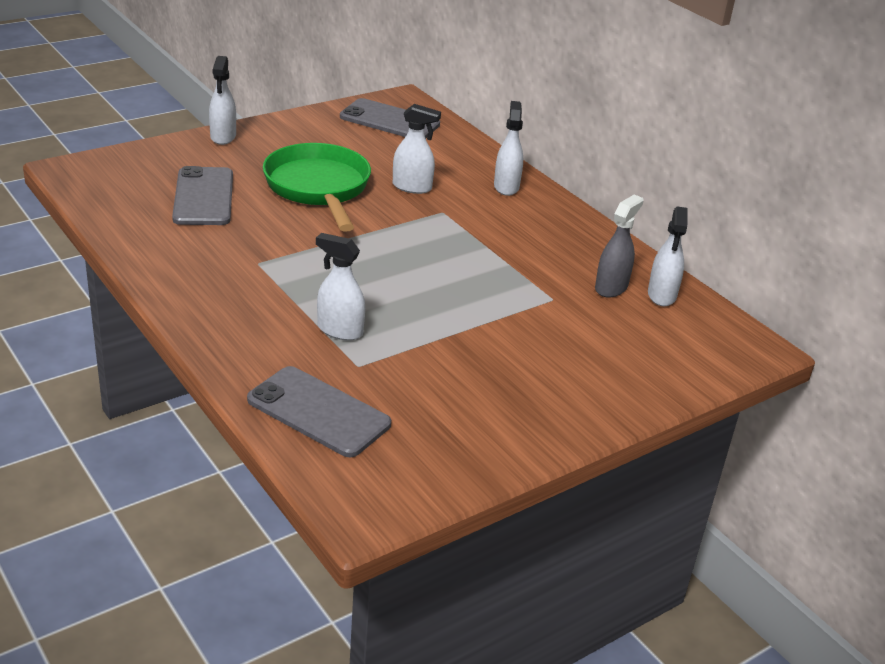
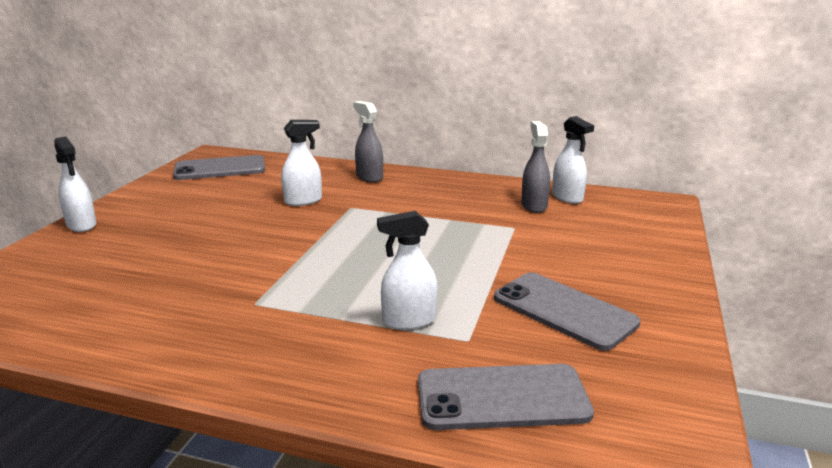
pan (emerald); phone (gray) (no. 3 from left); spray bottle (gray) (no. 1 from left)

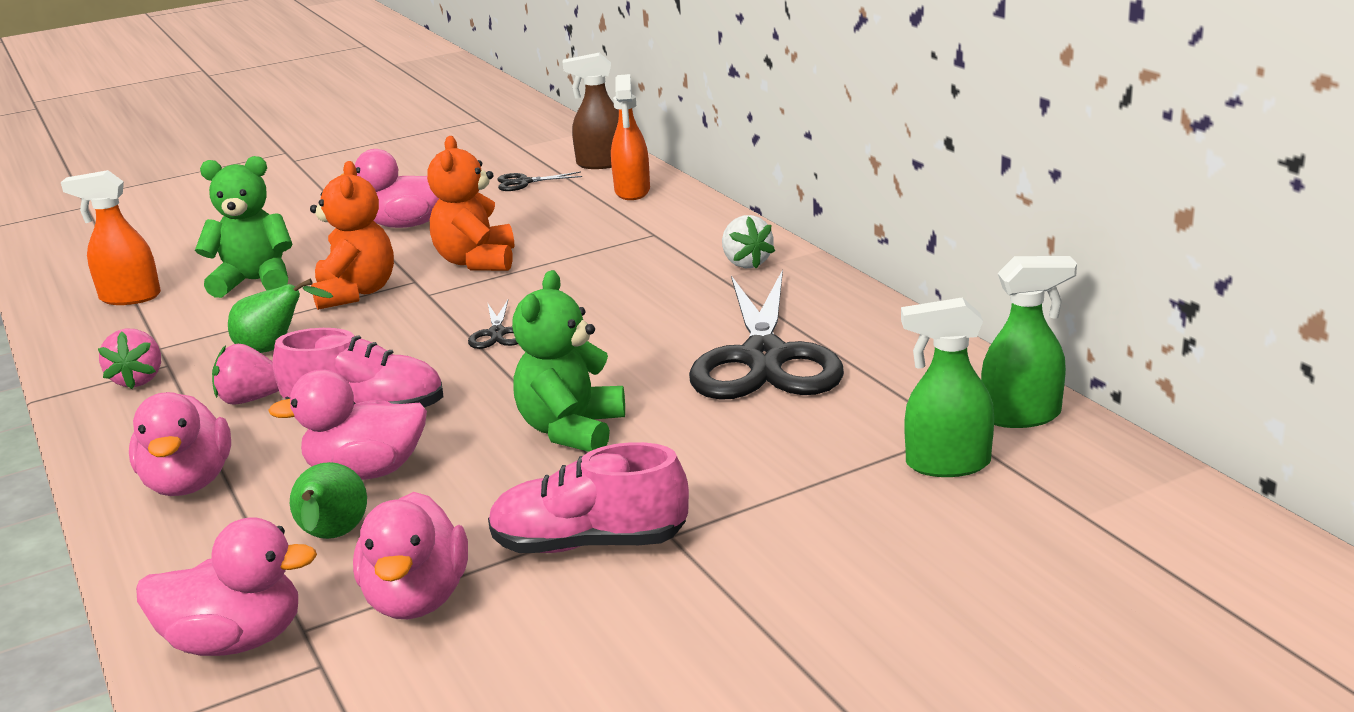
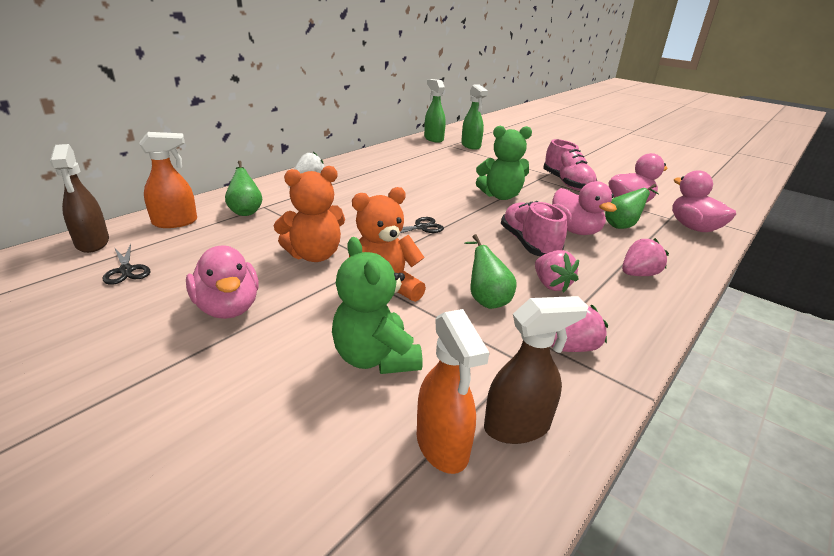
scissors (black) (no. 3 from left in the first image); pear fruit (emerald) (no. 1 from left); spray bottle (dark brown) (no. 2 from left); berry (rose-pink) (no. 3 from left)

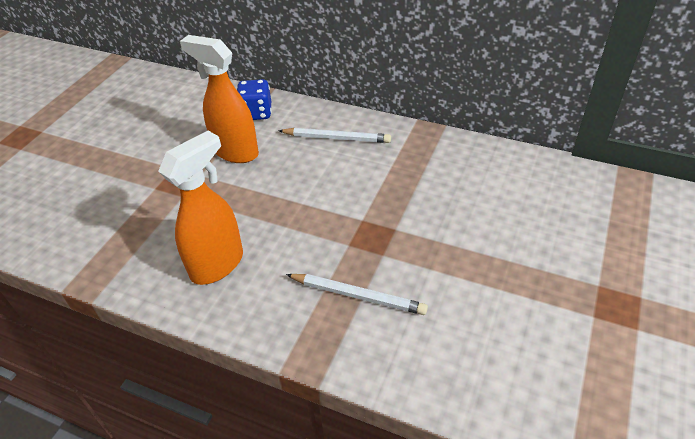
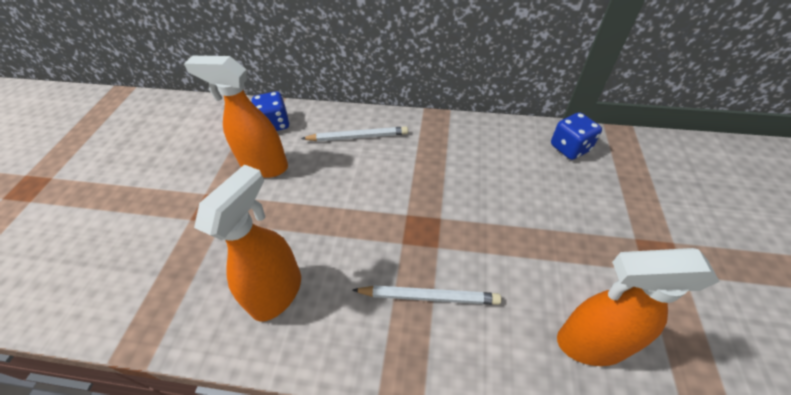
die (blue) (no. 2 from left); spray bottle (orange) (no. 3 from left)

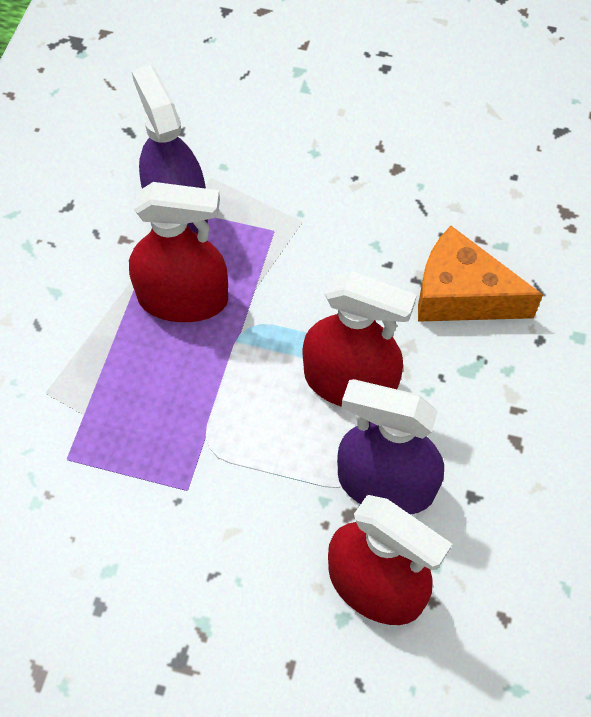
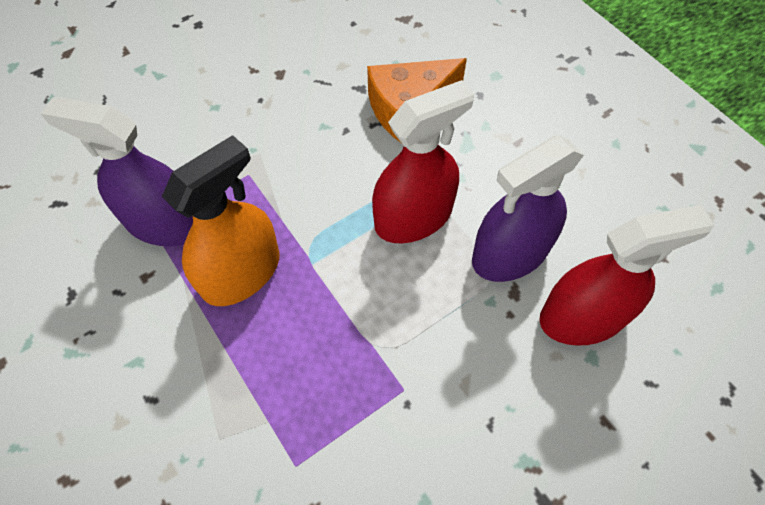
spray bottle (orange)

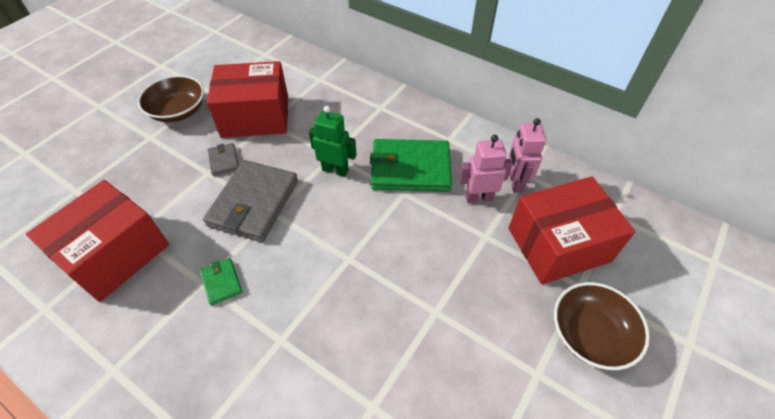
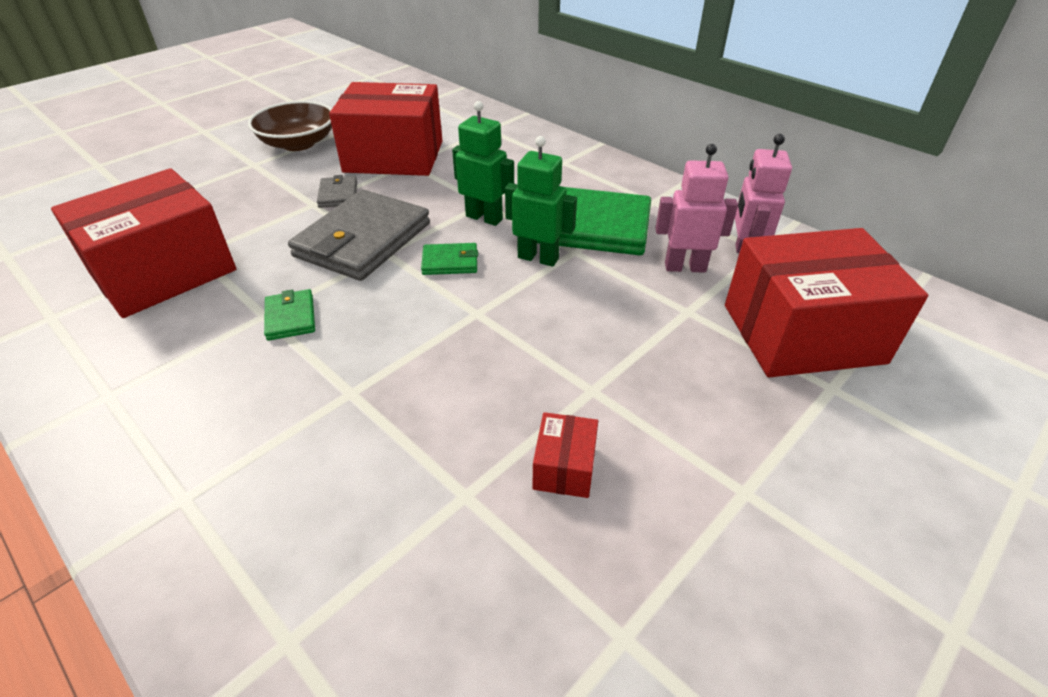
deep dish (dark brown) (no. 2 from left in the first image); wallet (emerald) (no. 2 from left); toy robot (emerald) (no. 2 from left); box (red) (no. 3 from left)

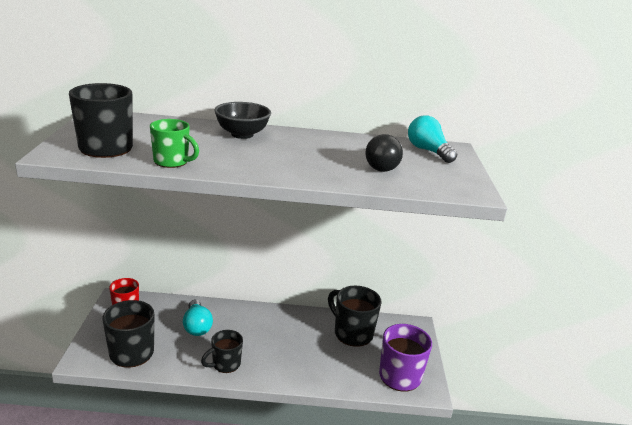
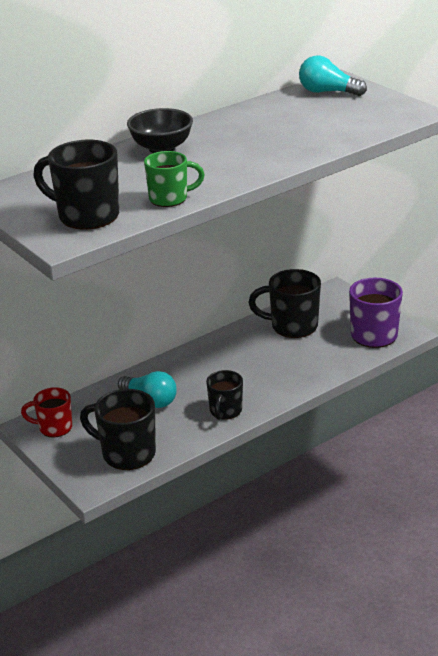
bulb (black)

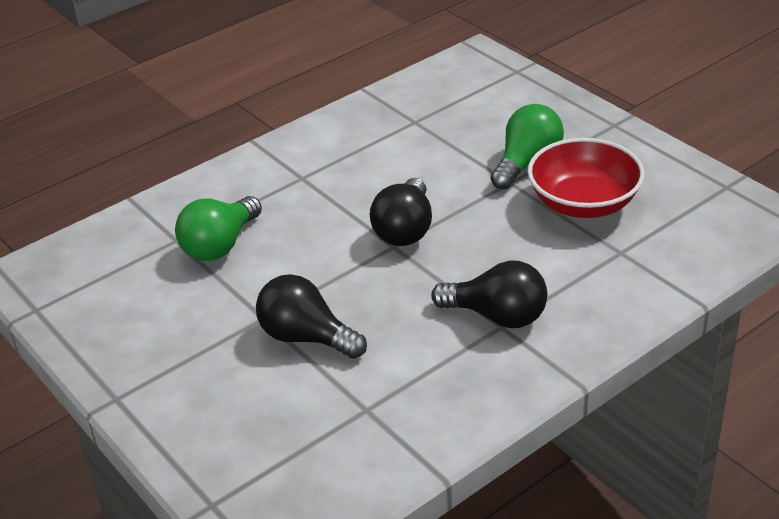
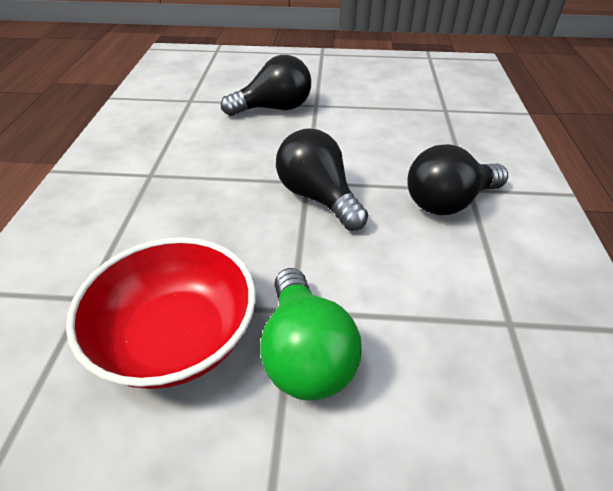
bulb (emerald) (no. 1 from left in the first image); bulb (black) (no. 3 from left)

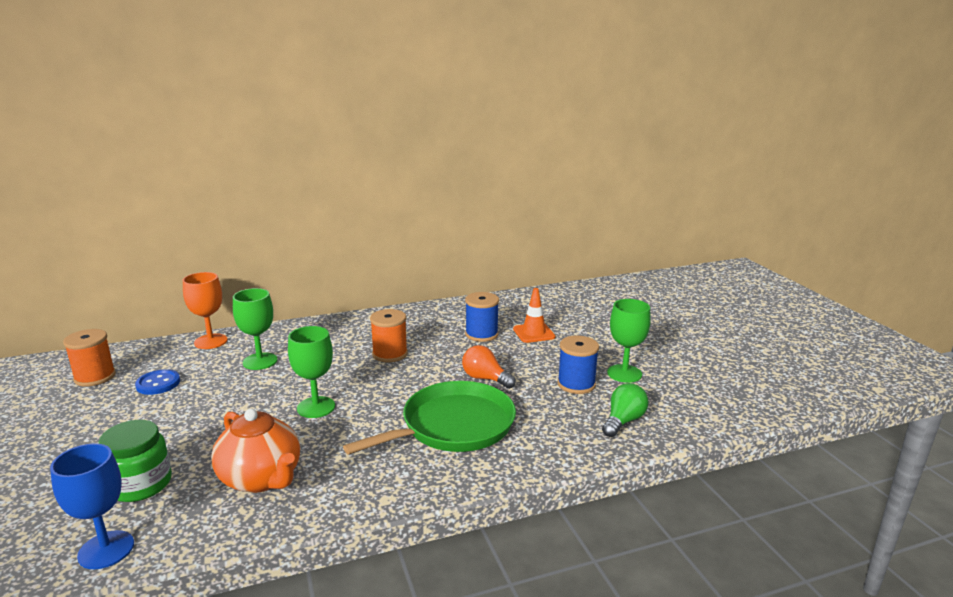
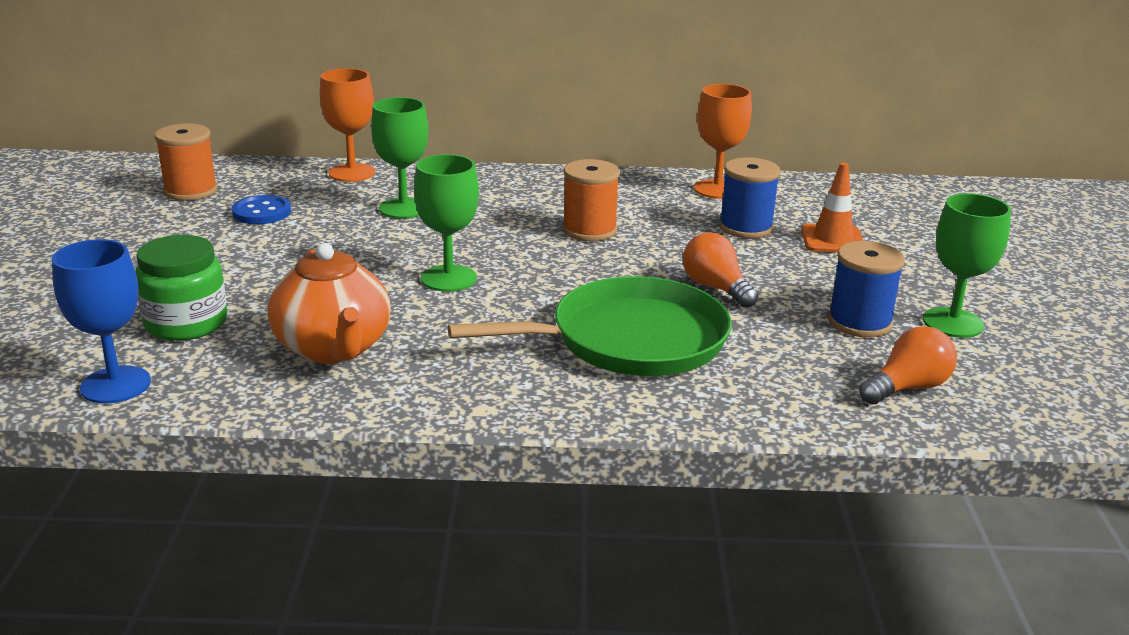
goblet (orange) (no. 2 from left); bulb (orange) (no. 2 from left)

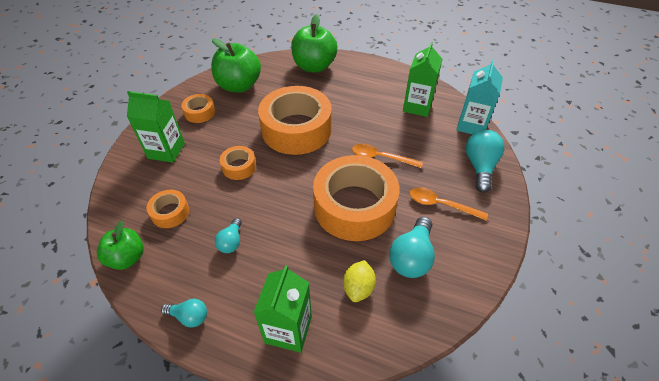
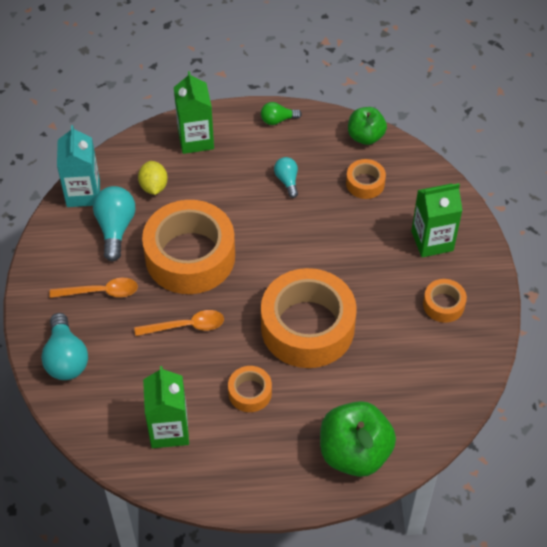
toy apple (emerald) (no. 2 from left in the first image); roll of tape (orange) (no. 2 from left); carton (aqua); bulb (emerald)

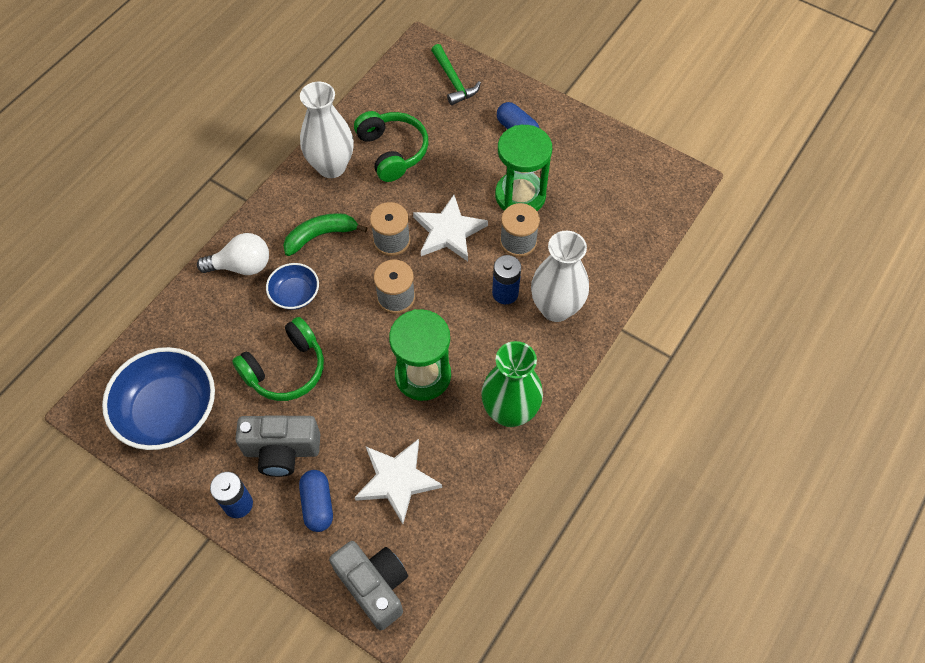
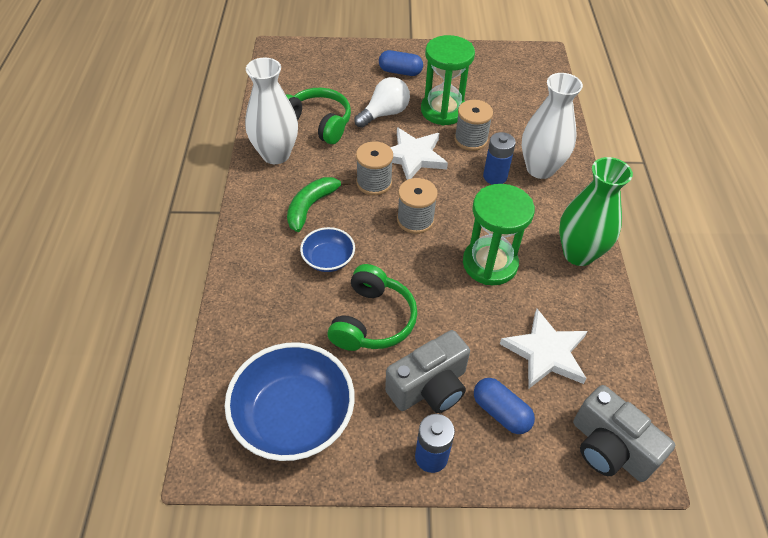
carpenter's hammer (emerald); bulb (pure white); compact camera (gray) (no. 2 from left)

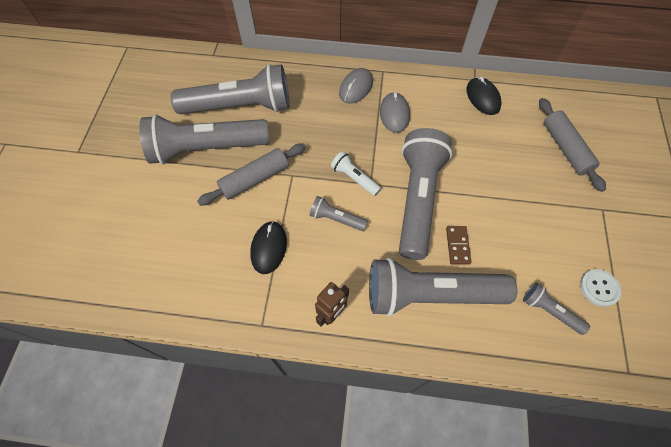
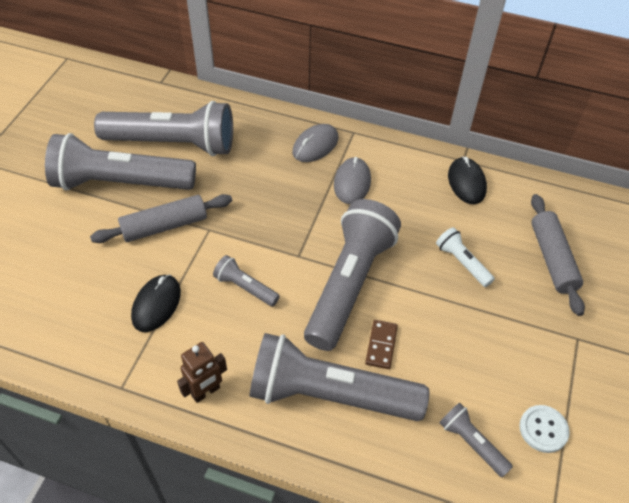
flashlight (pure white)

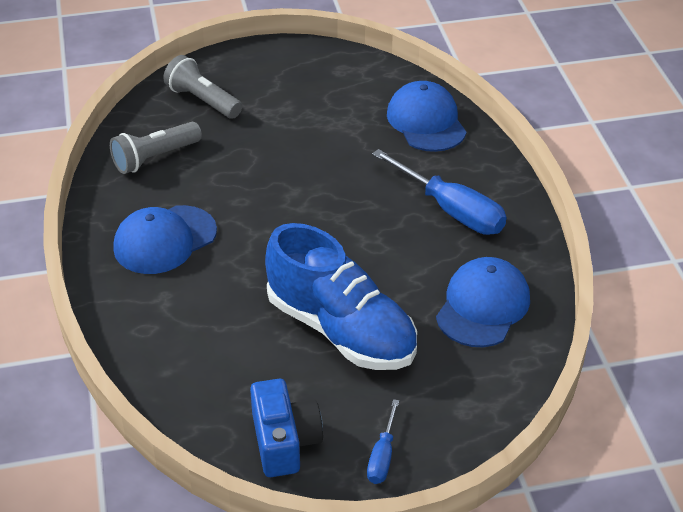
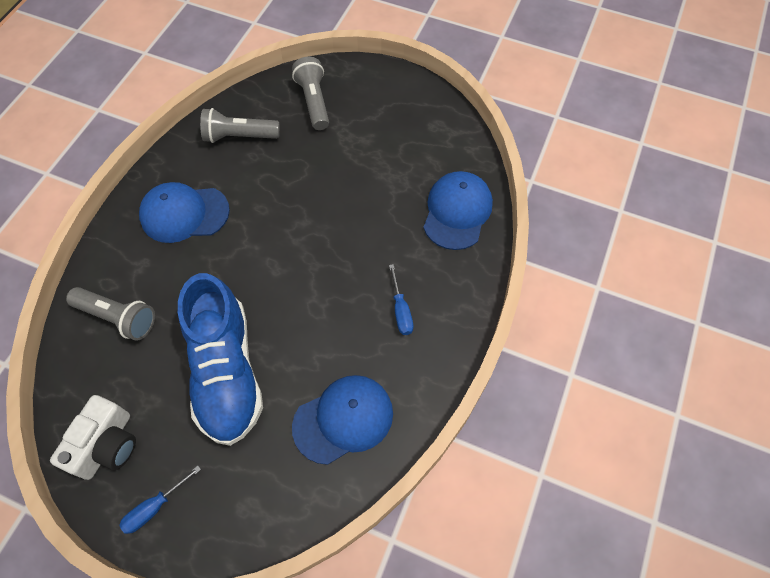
flashlight (gray) (no. 1 from left); compact camera (pure white); hand screwdriver (blue) (no. 2 from left)

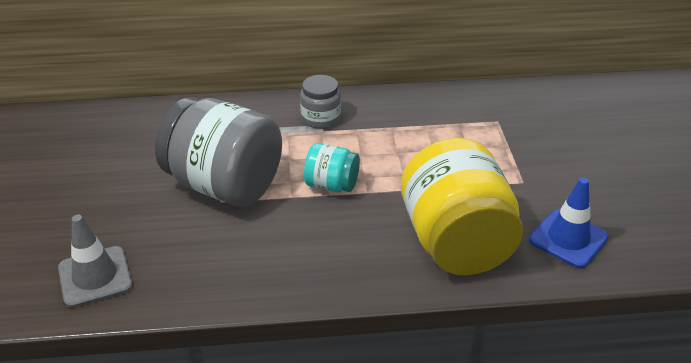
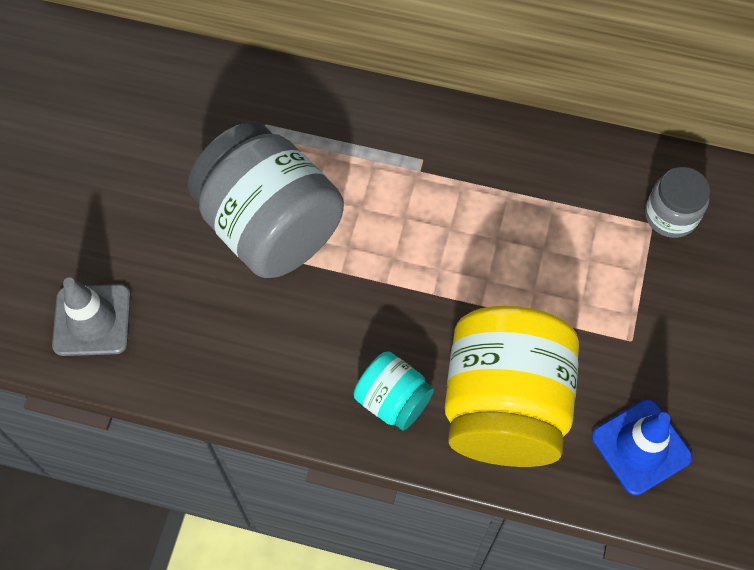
jam jar (gray) (no. 2 from left); jam jar (aqua)

